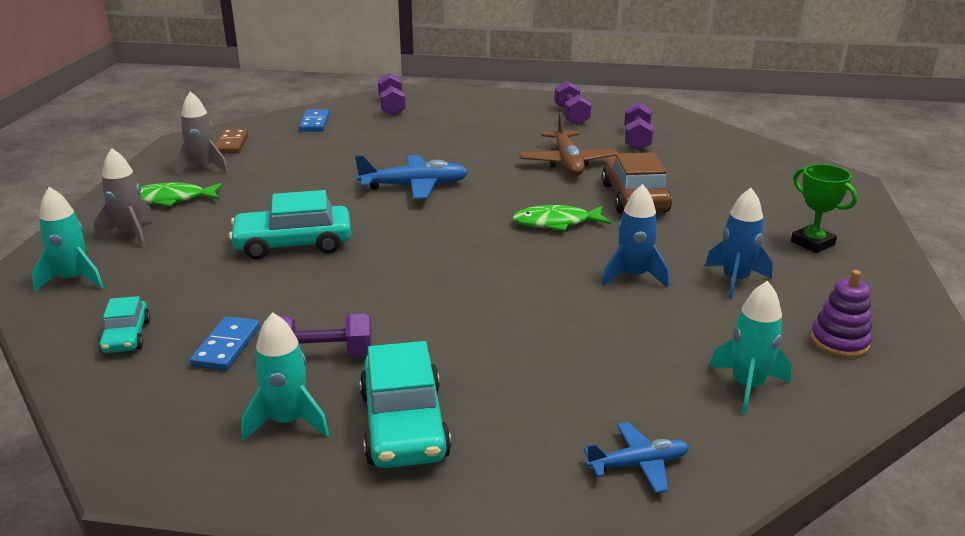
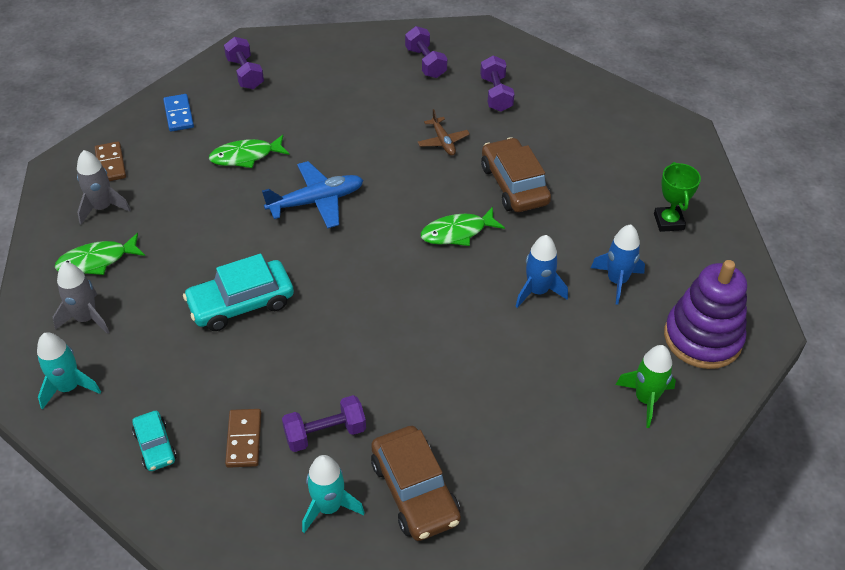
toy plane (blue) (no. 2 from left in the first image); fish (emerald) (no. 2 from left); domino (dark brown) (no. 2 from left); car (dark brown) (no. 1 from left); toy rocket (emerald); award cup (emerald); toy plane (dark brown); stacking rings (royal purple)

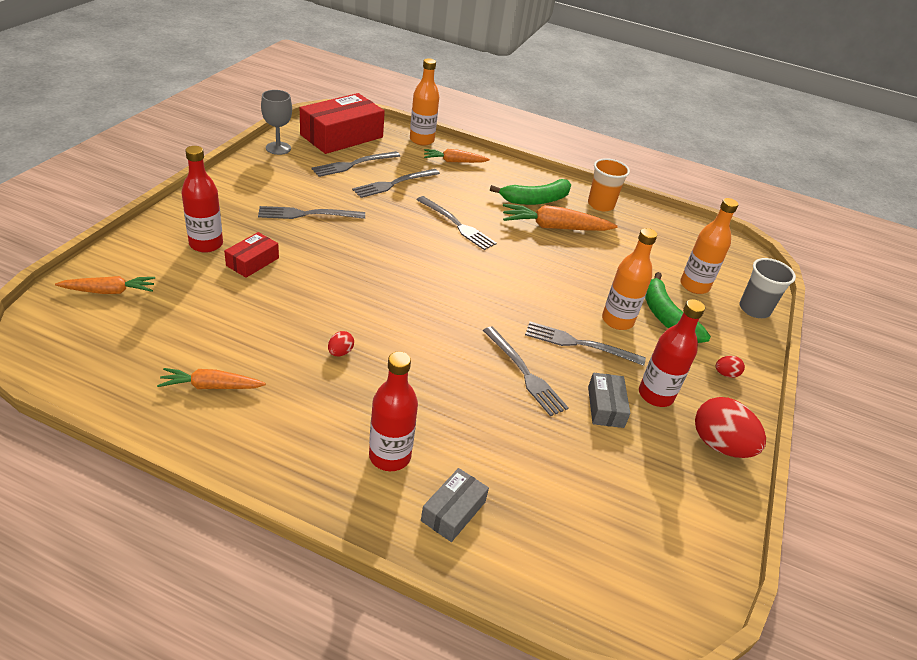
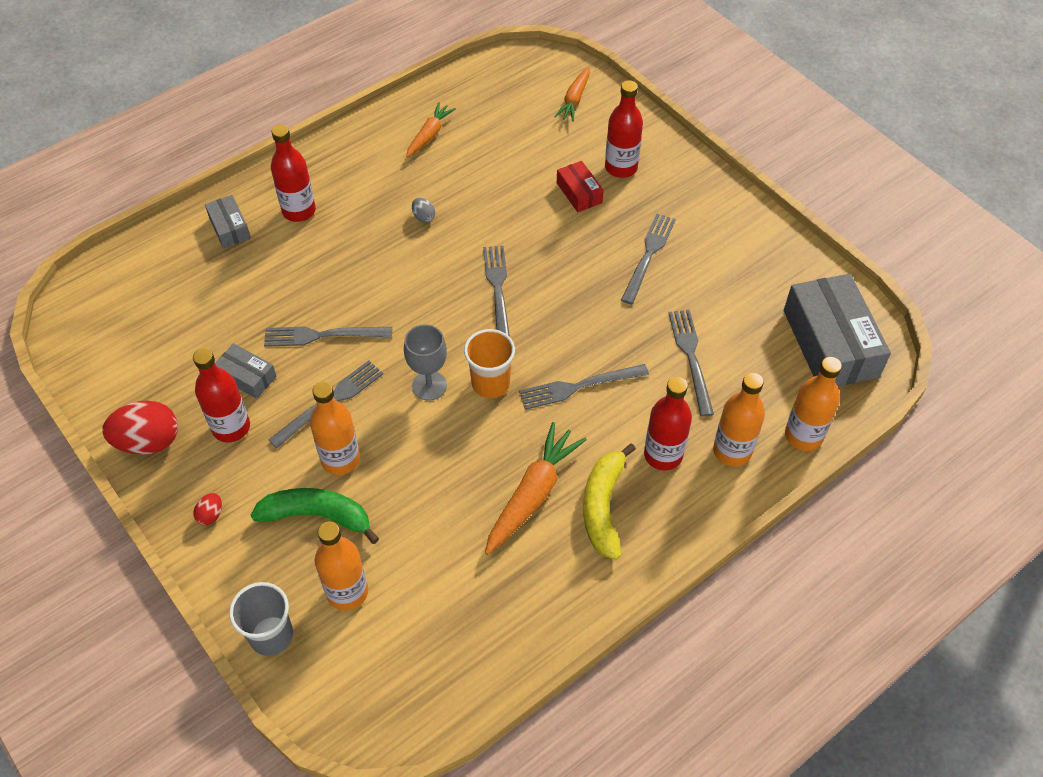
flask (red) (no. 4 from left); goblet (gray); dinner fork (gray) (no. 3 from left); cup (orange); flask (orange) (no. 3 from left); box (gray) (no. 3 from left); toy egg (gray); banana fruit (bright yellow)

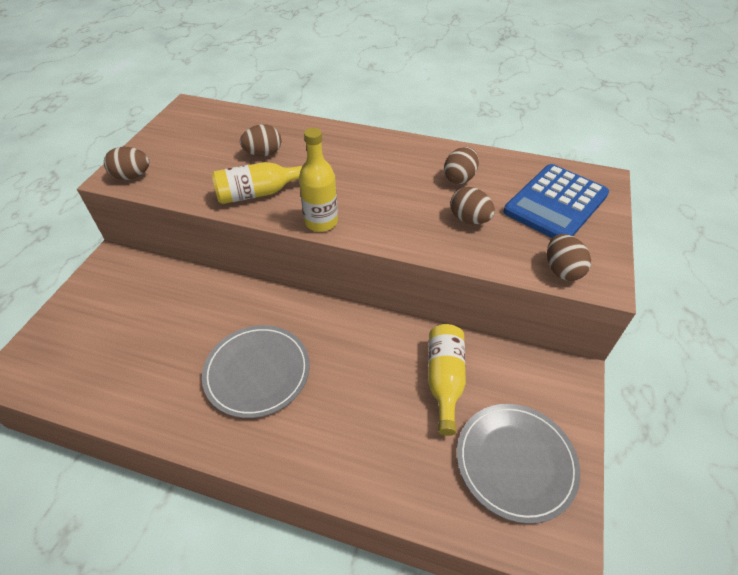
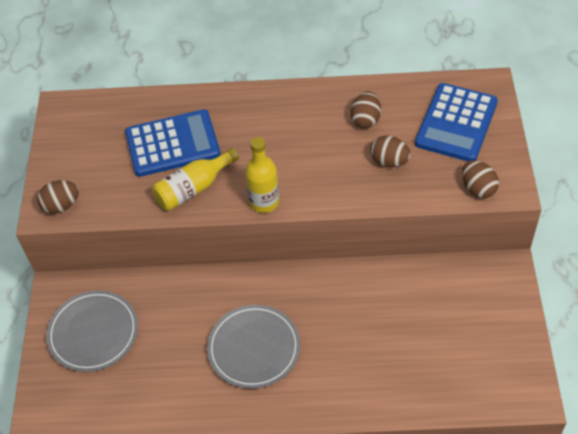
flask (bright yellow) (no. 3 from left in the first image); plate (gray) (no. 1 from left); calculator (blue) (no. 1 from left)

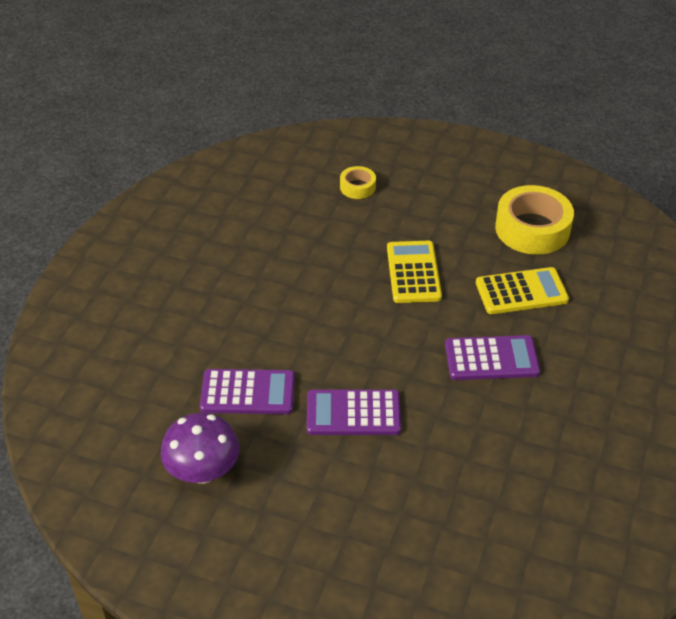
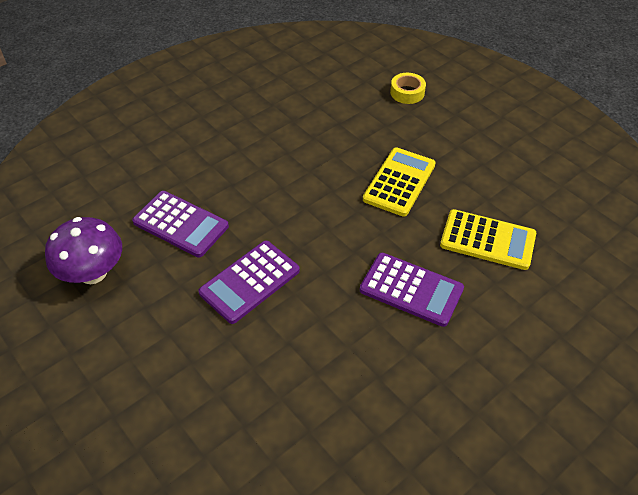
roll of tape (bright yellow) (no. 2 from left in the first image); calculator (royal purple) (no. 2 from left)

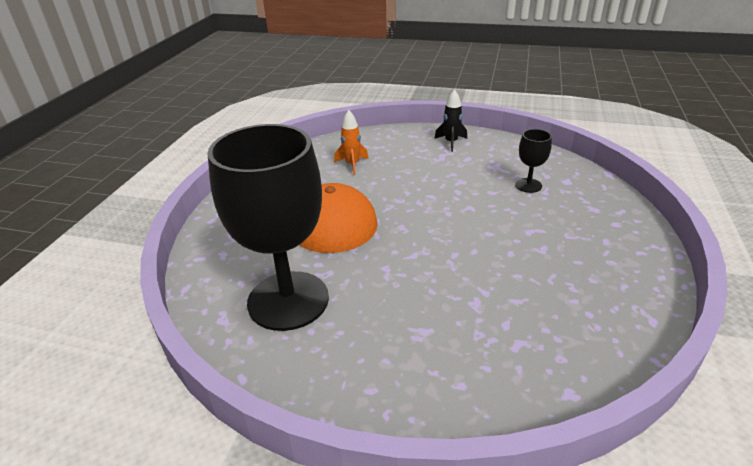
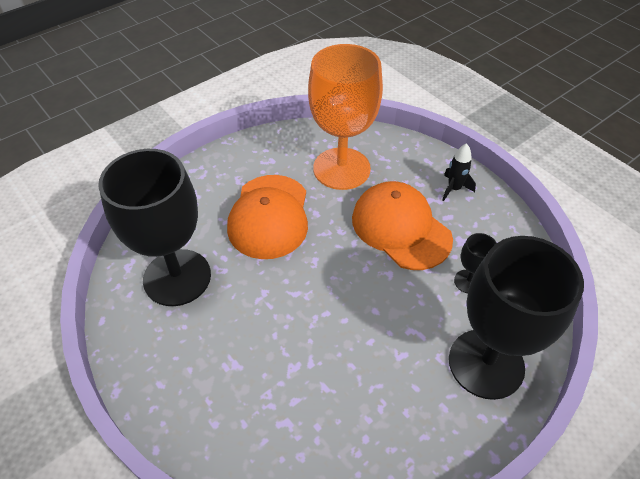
baseball cap (orange) (no. 2 from left); goblet (black) (no. 3 from left); goblet (orange)

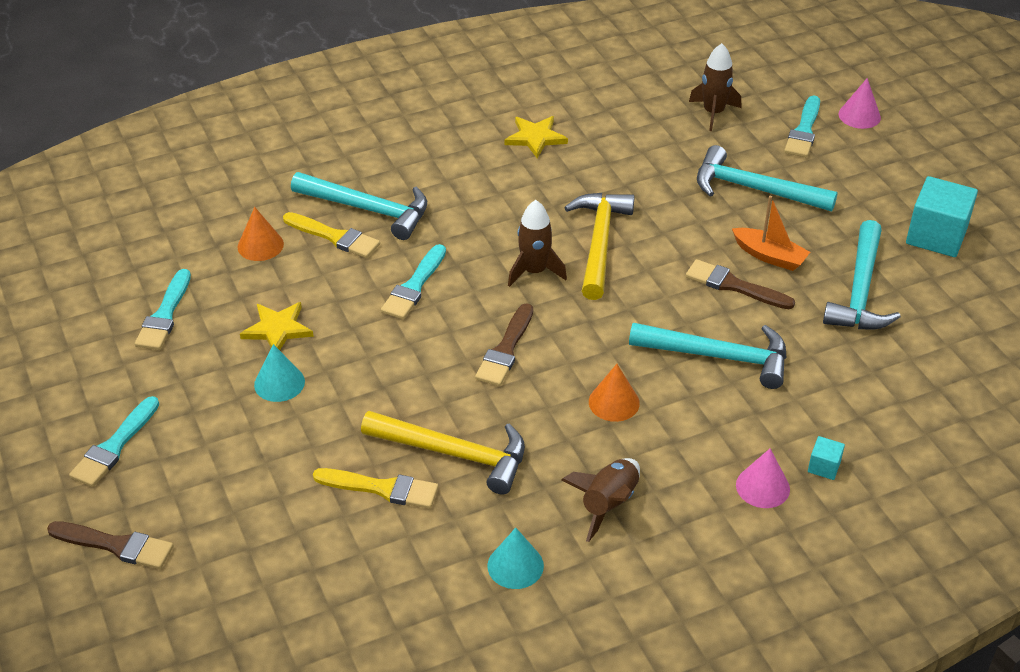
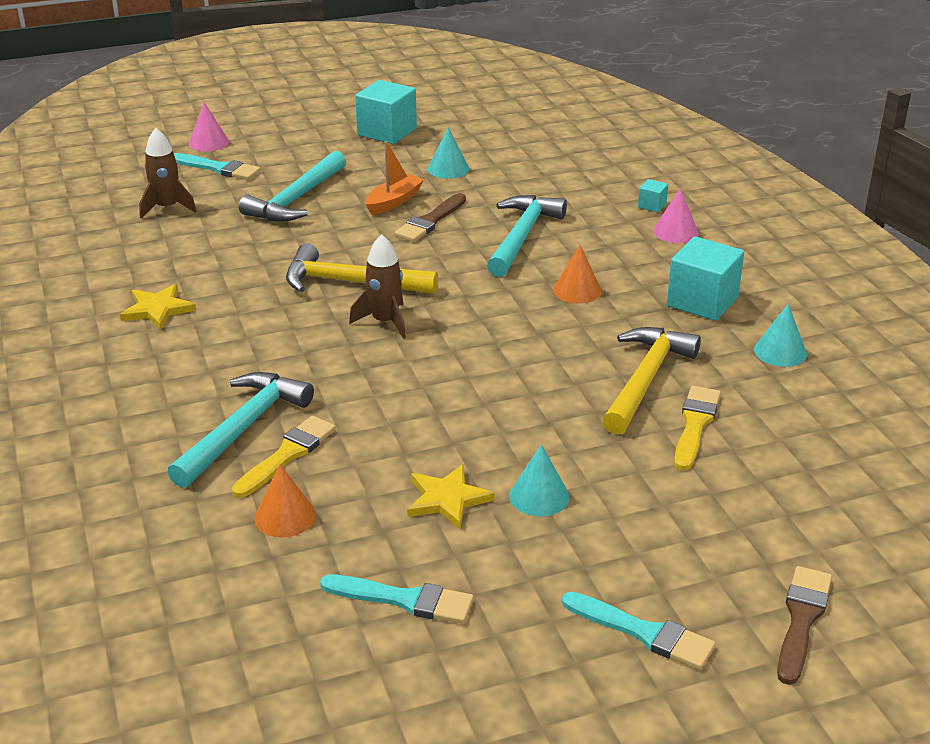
paintbrush (aqua) (no. 3 from left in the first image); paintbrush (dark brown) (no. 2 from left in the first image); block (aqua) (no. 3 from left); solid cone (aqua) (no. 1 from left)

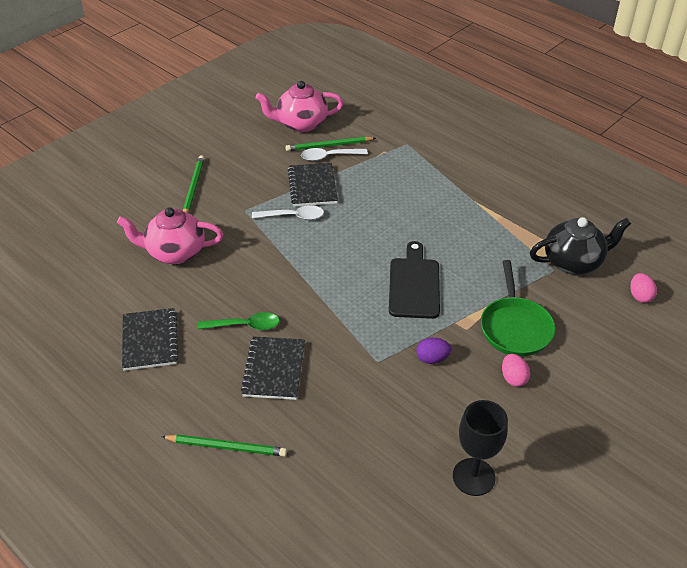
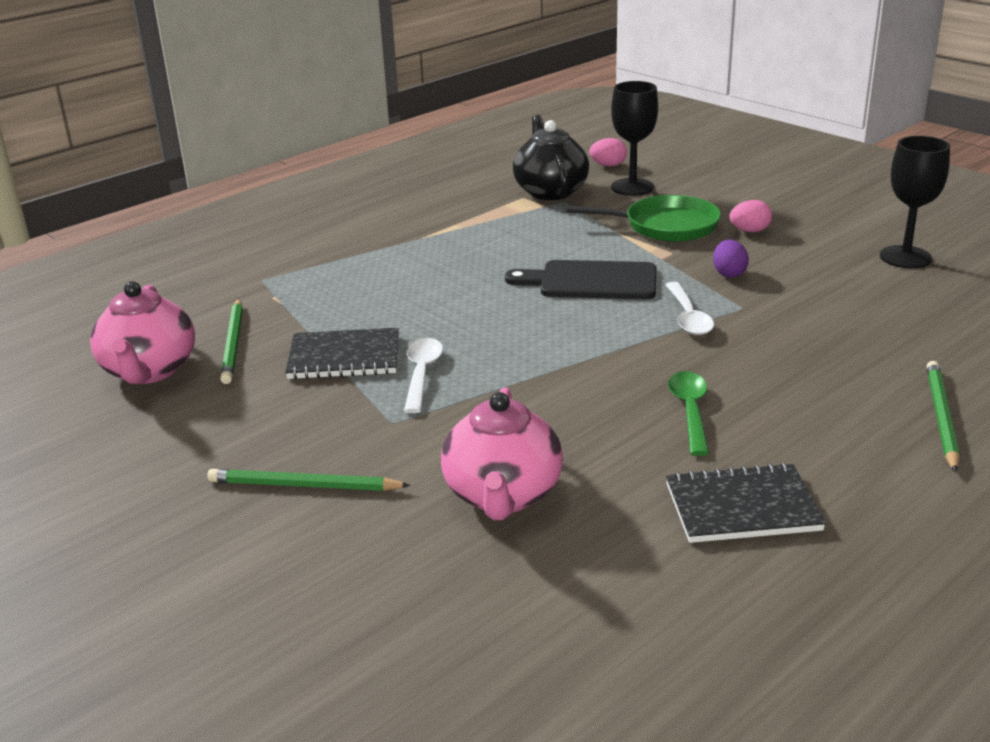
notepad (black) (no. 2 from left in the first image); goblet (black) (no. 1 from left); teaspoon (pure white) (no. 2 from left)

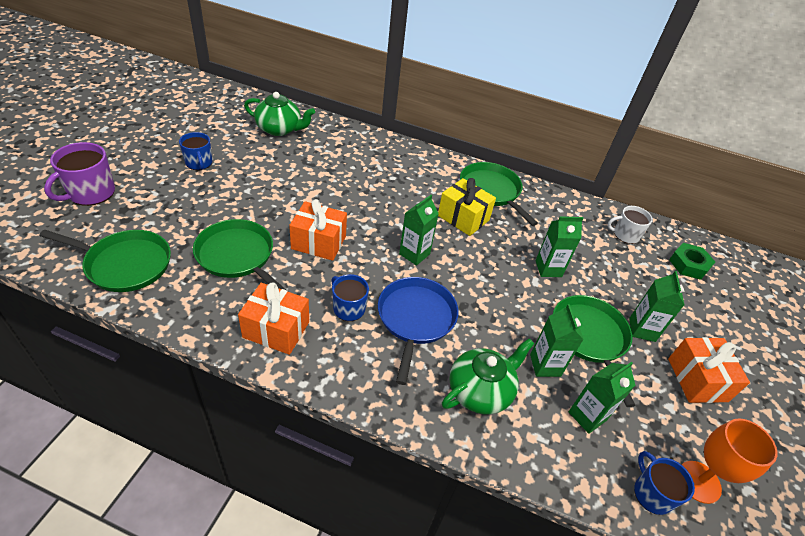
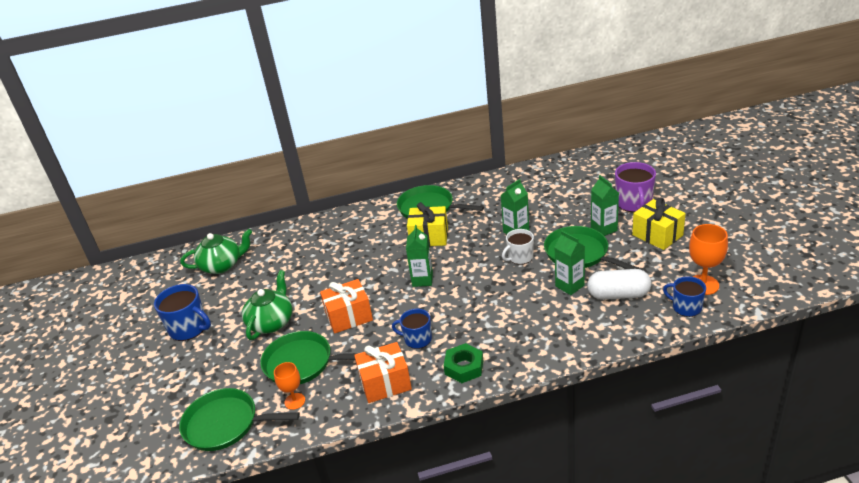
pan (blue); goblet (orange) (no. 1 from left); coffee mug (royal purple); china teapot (emerald) (no. 2 from left); coffee mug (pure white); nut (emerald); pill shape (pure white); present (bright yellow) (no. 2 from left); pan (emerald) (no. 1 from left); coffee mug (blue) (no. 1 from left)

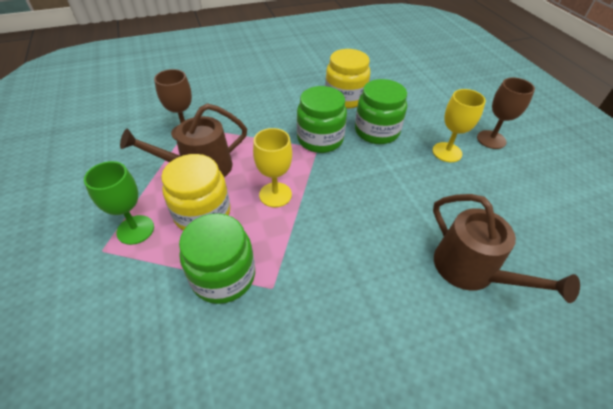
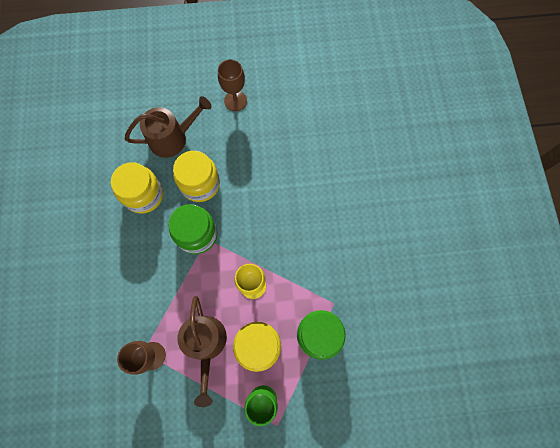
goblet (bright yellow) (no. 2 from left in the first image); watering can (dark brown) (no. 1 from left); jam jar (bright yellow) (no. 2 from left)

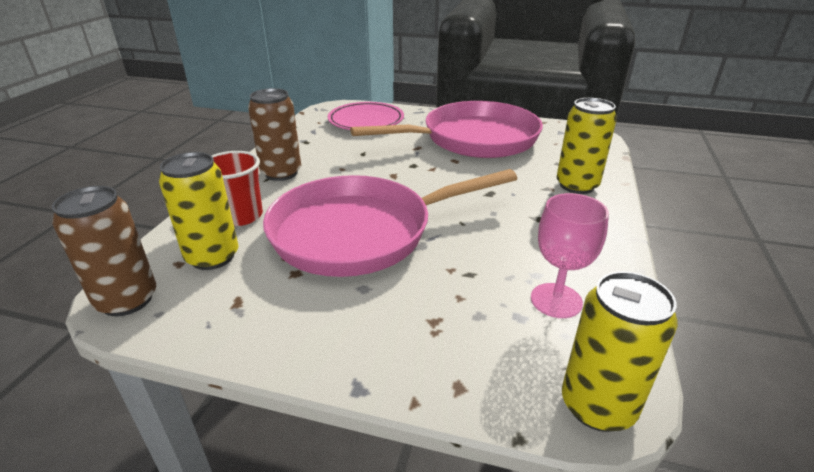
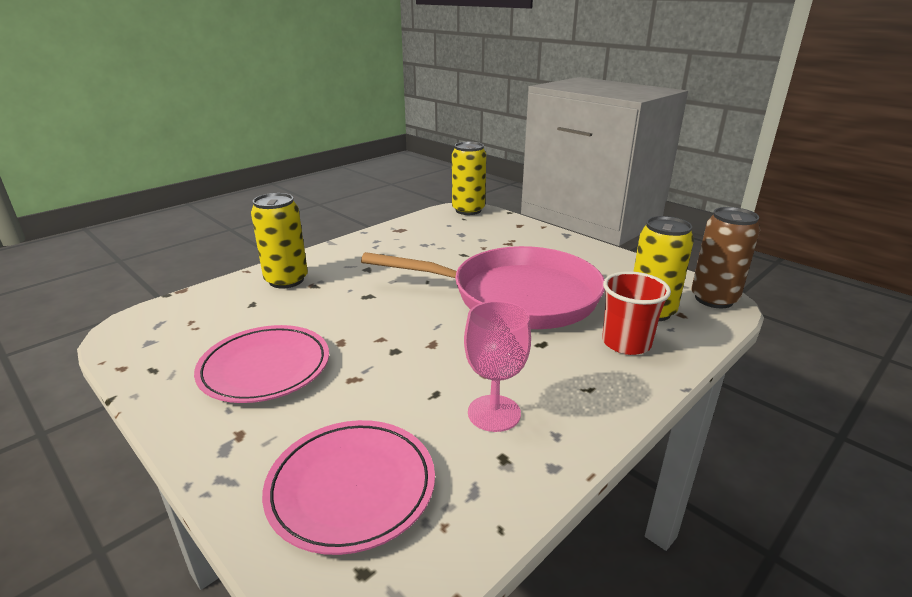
can (dark brown) (no. 2 from left in the first image); goblet (rose-pink); plate (rose-pink) (no. 1 from left)

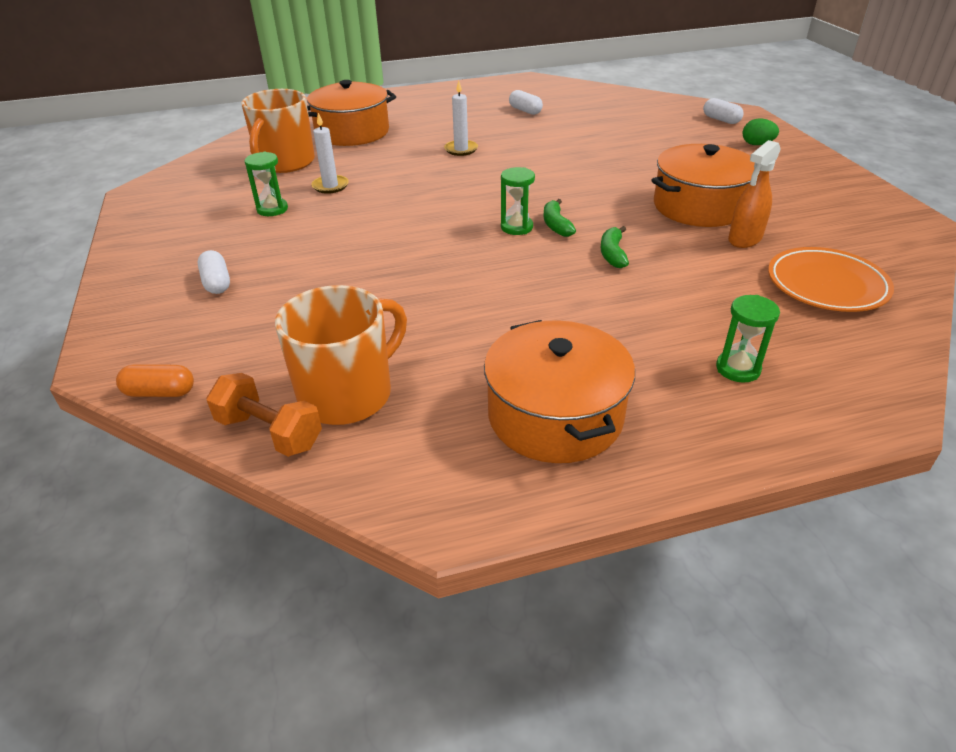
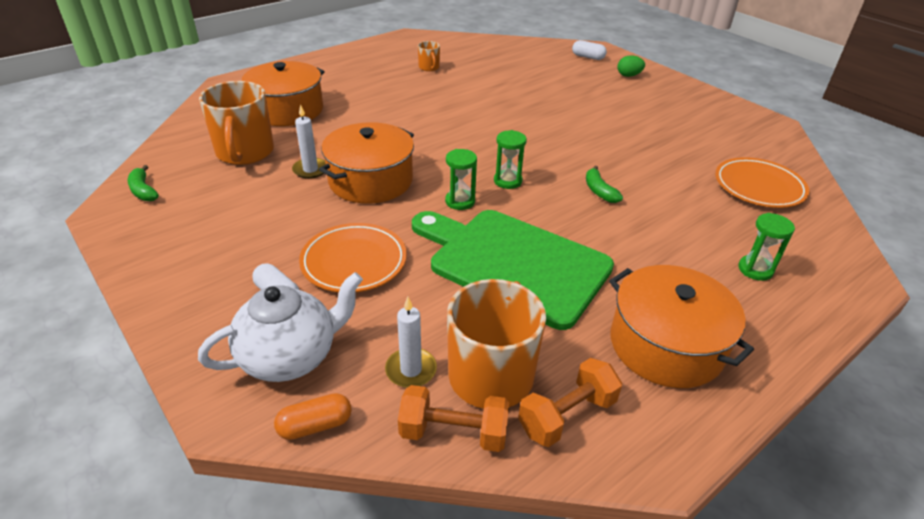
spray bottle (orange); china teapot (pure white); plate (orange) (no. 1 from left); bread board (emerald); hand weight (orange) (no. 2 from left); hourglass (emerald) (no. 1 from left); wax candle (pure white) (no. 2 from left); banana fruit (emerald) (no. 1 from left); cooking pot (orange) (no. 2 from left); coffee mug (orange) (no. 2 from left)

